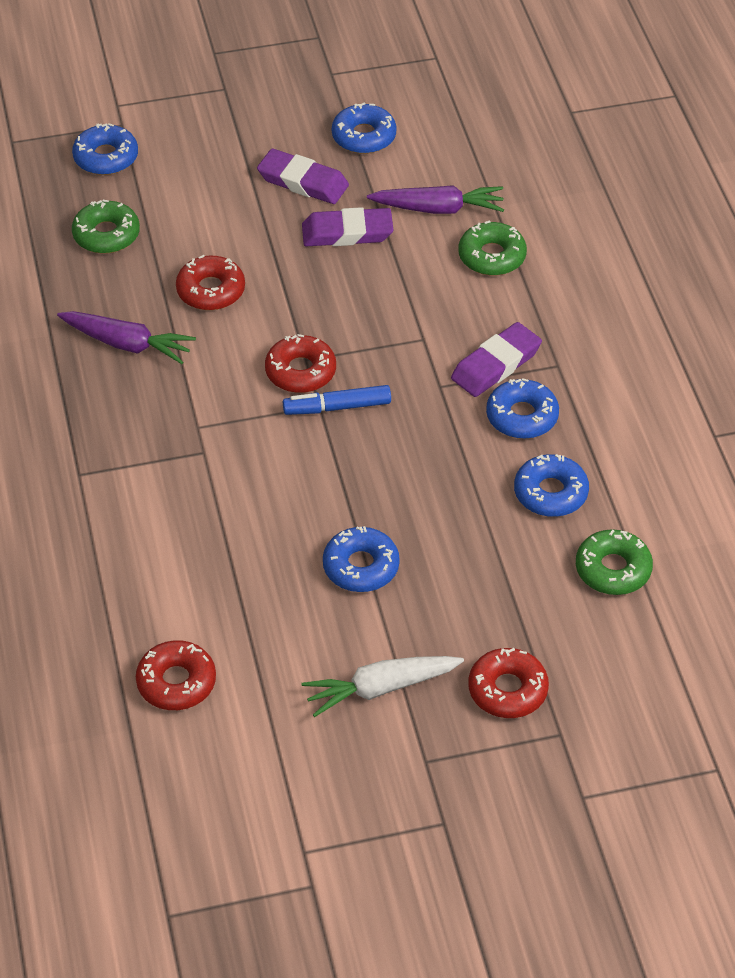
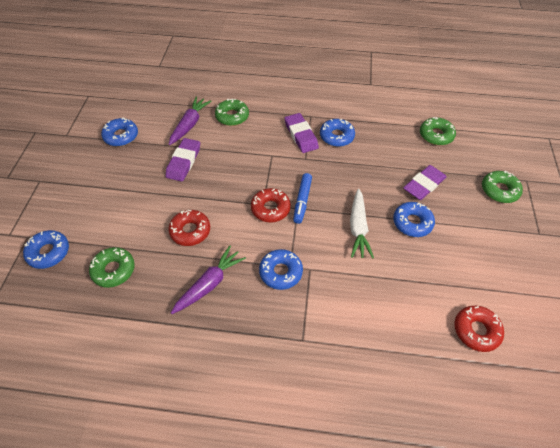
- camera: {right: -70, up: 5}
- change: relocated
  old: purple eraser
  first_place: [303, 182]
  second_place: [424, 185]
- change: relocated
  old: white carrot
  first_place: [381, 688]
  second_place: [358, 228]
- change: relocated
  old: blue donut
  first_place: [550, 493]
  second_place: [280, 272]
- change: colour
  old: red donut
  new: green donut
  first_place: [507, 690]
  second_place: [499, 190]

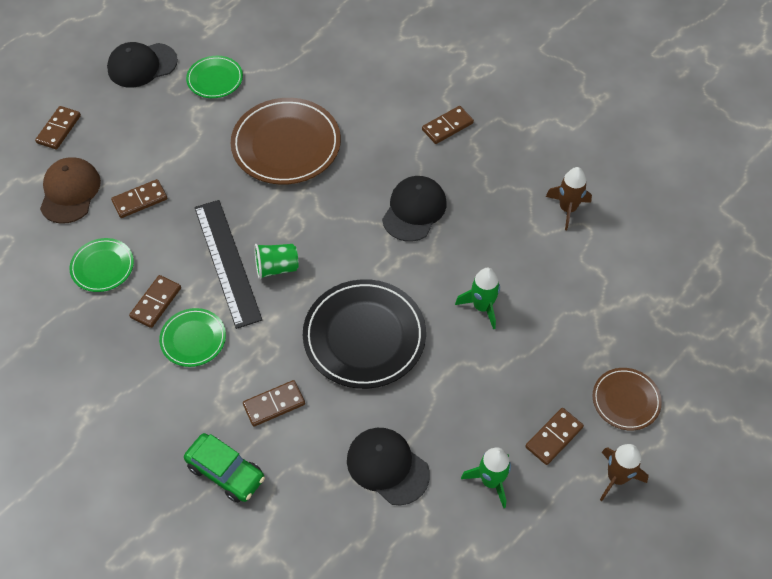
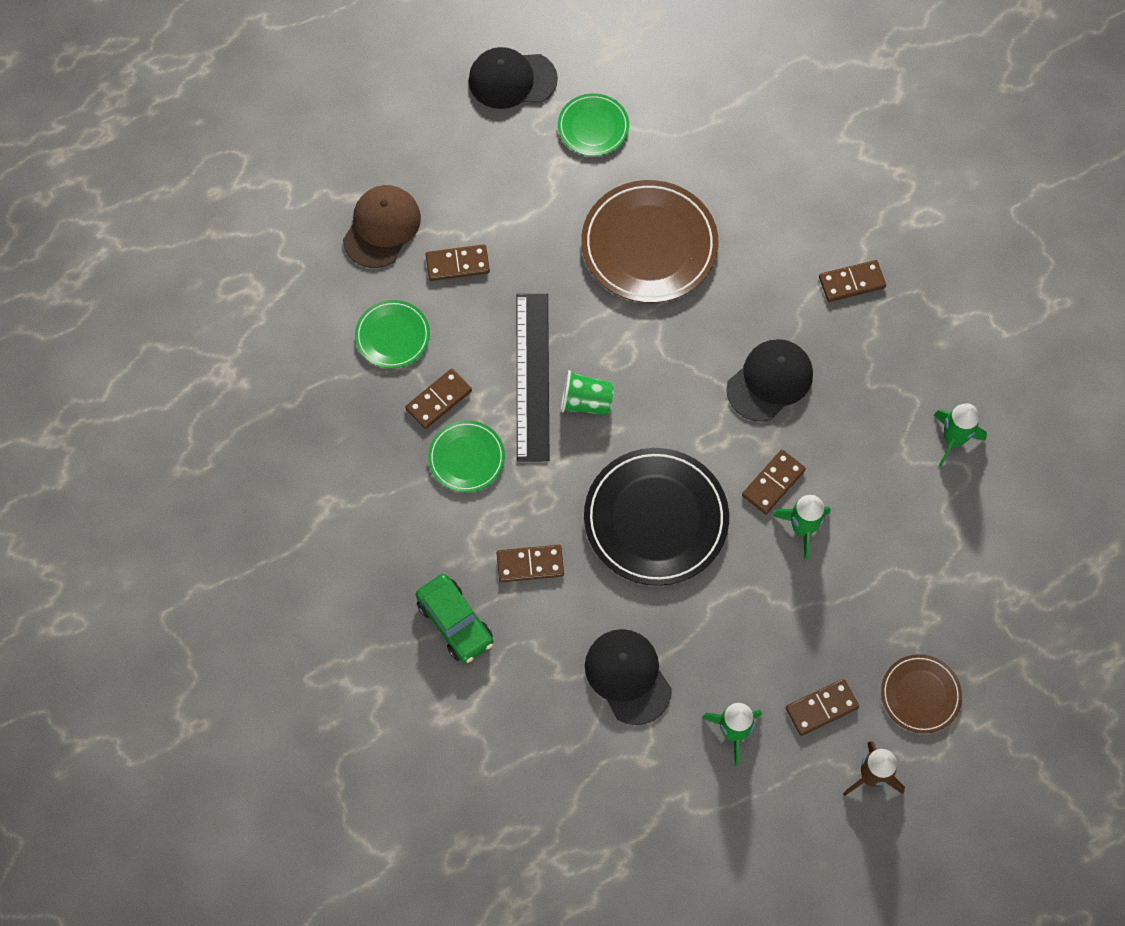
- camera: {right: 20, up: 10}
- change: relocated
  old: brown domino
  first_place: [59, 129]
  second_place: [773, 483]
- change: colour
  old: brown rocket
  new: green rocket
  first_place: [567, 209]
  second_place: [953, 439]

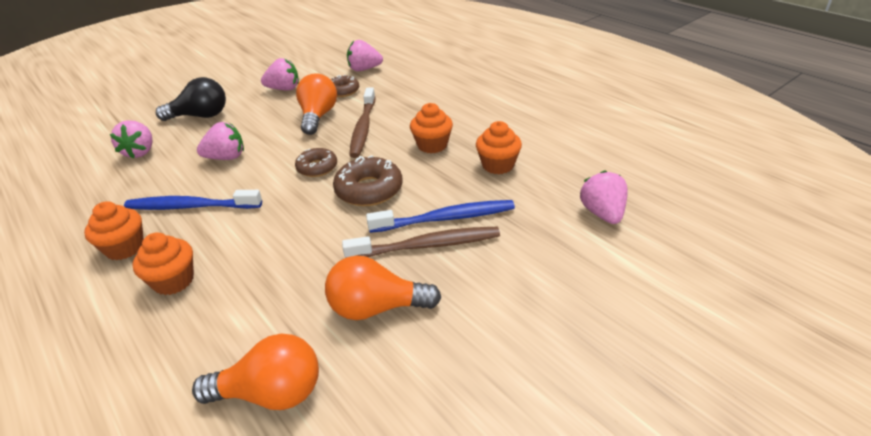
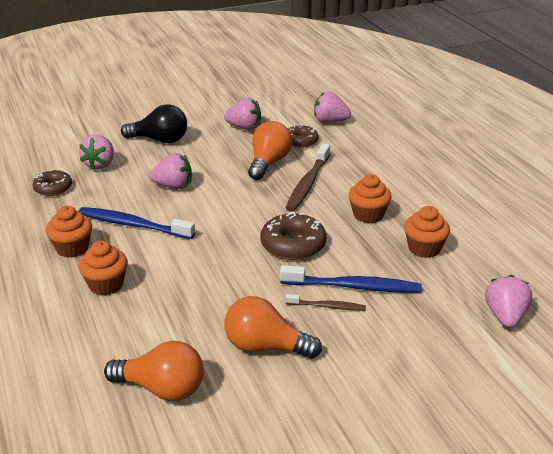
- camera: {right: 15, up: -5}
- change: relocated
  old: brown donut
  first_place: [317, 167]
  second_place: [53, 188]
- change: size
  old: brown toothbrush
  first_place: [427, 246]
  second_place: [327, 306]
  factor: 0.55

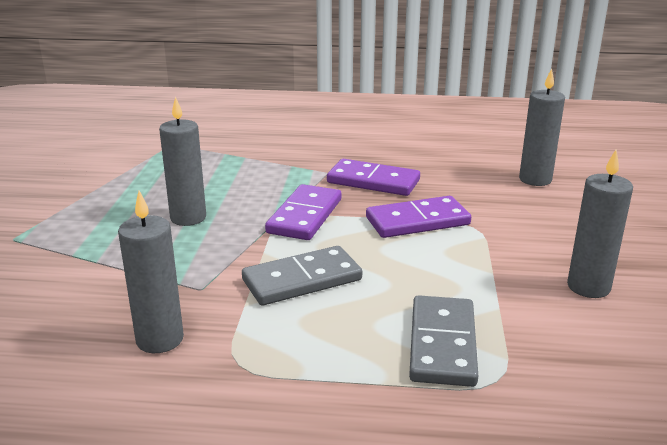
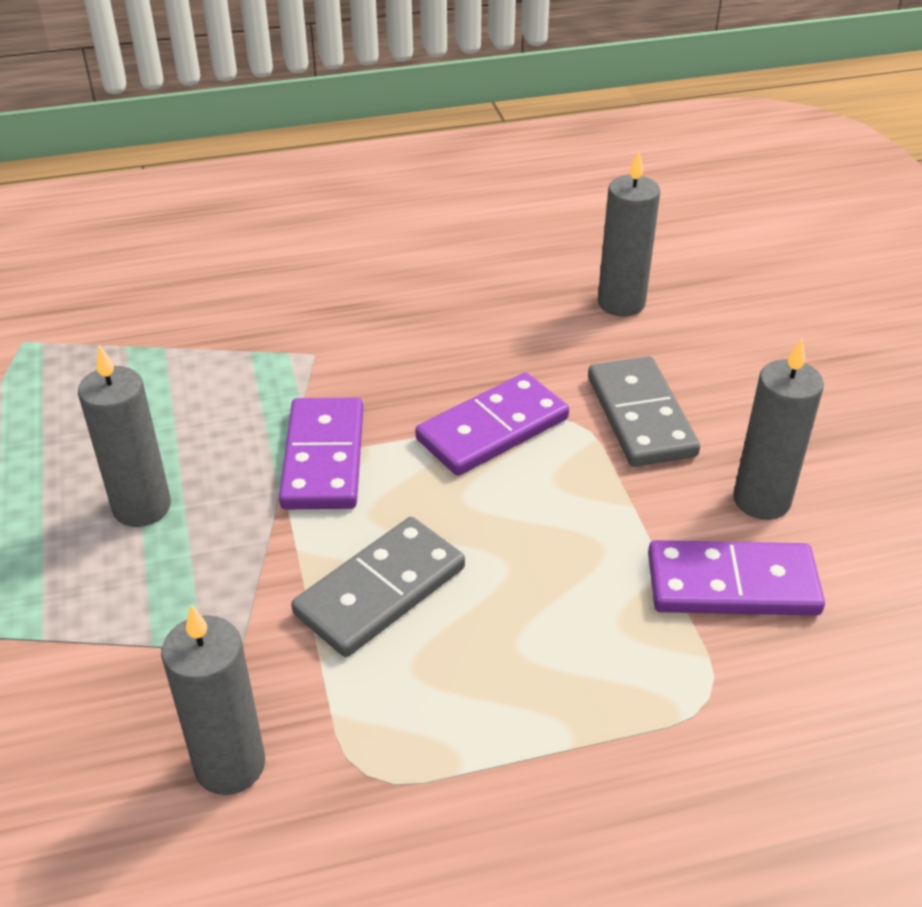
- camera: {right: -20, up: 15}
- change: relocated
  old: purple domino
  first_place: [373, 181]
  second_place: [732, 584]
- change: relocated
  old: grey domino
  first_place: [443, 344]
  second_place: [641, 416]

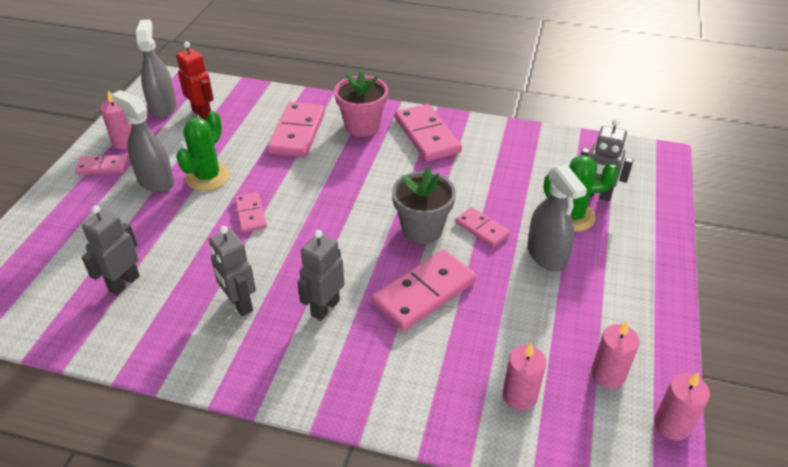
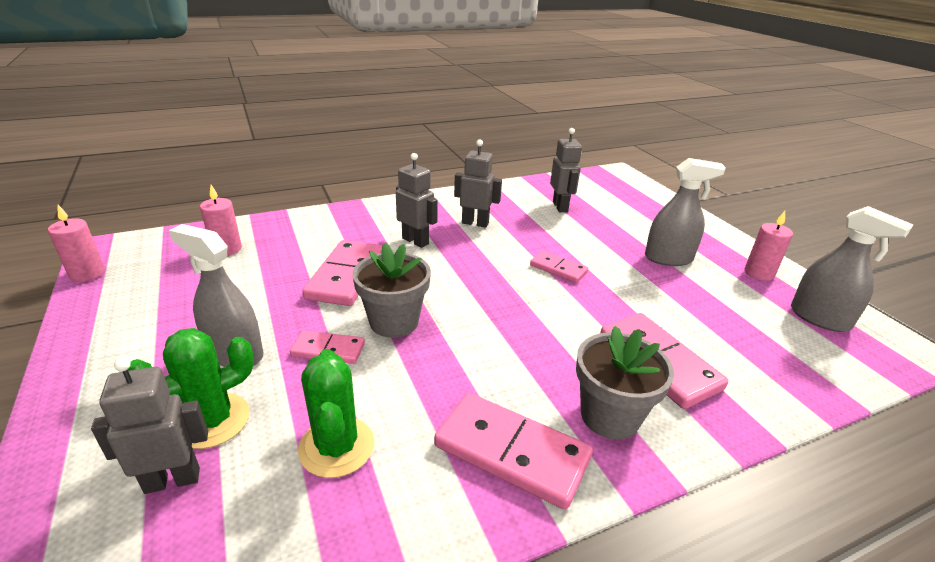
- camera: {right: 140, up: -10}
- change: missing
  old: pink domino
  first_place: [103, 167]
- change: missing
  old: red robot
  first_place: [202, 114]
- change: missing
  old: pink candle
  first_place: [608, 375]
- change: relocated
  old: green cactus
  first_place: [208, 177]
  second_place: [337, 447]
- change: colour
  old: pink flower pot
  new: grey flower pot
  first_place: [362, 126]
  second_place: [610, 416]
- change: spun
  old: grey robot
  first_place: [325, 308]
  second_place: [415, 241]
  degrees: -45

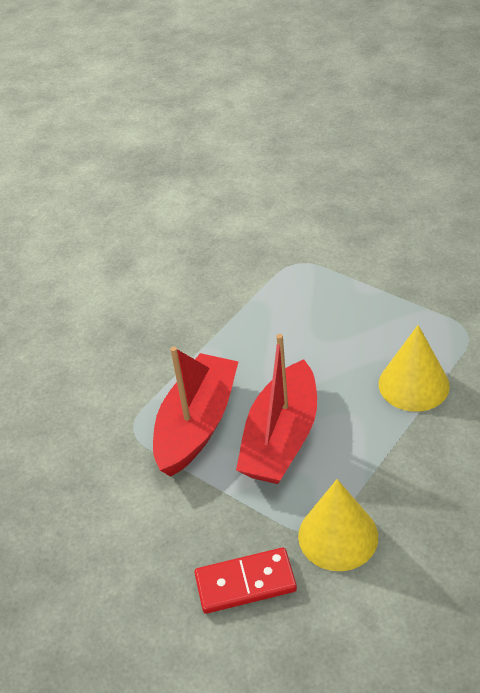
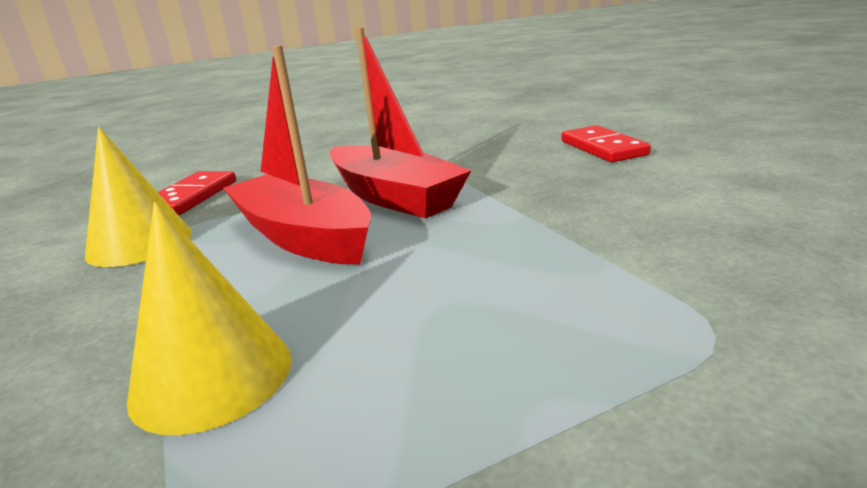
- camera: {right: 115, up: -20}
- change: appeared
  new: red domino
  second_place: [602, 148]

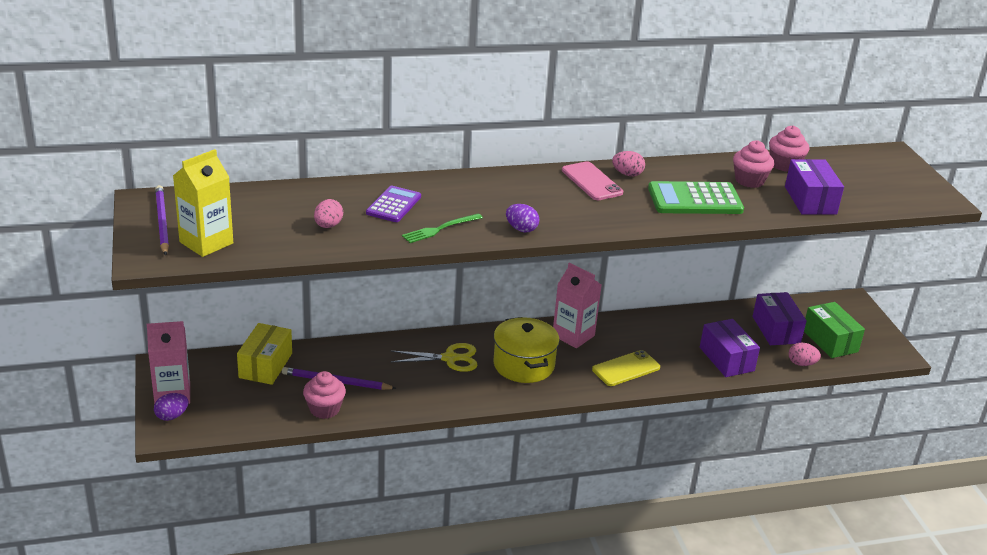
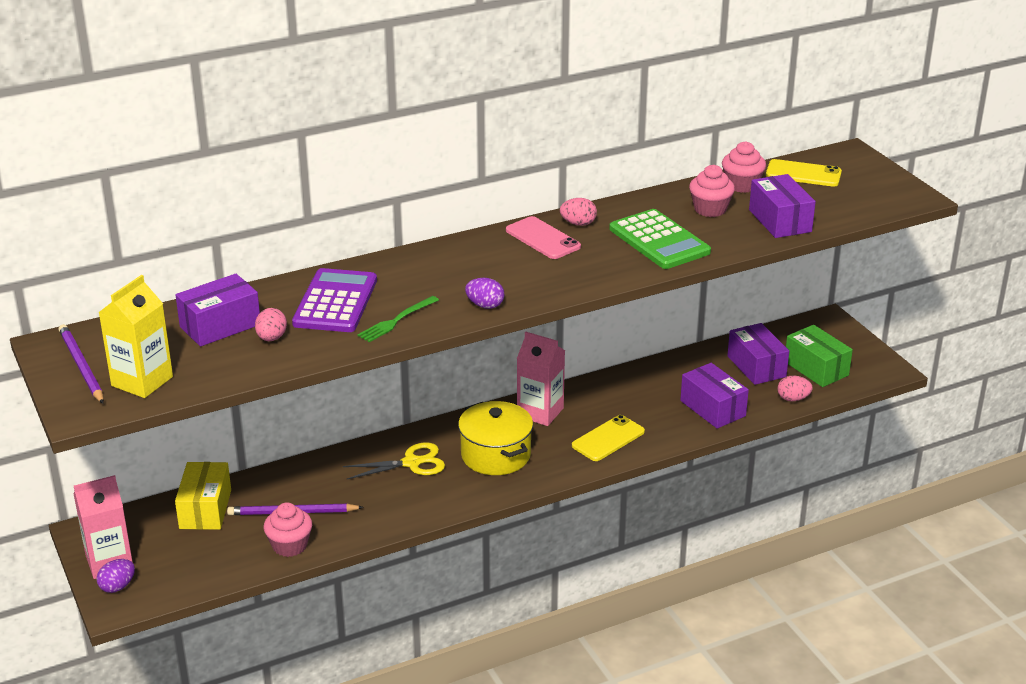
- camera: {right: -10, up: 0}
- change: appeared
  new: purple box
  second_place: [220, 326]
- change: appeared
  new: yellow phone
  second_place: [803, 174]
- change: spun
  old: green calculator
  first_place: [695, 200]
  second_place: [659, 240]
  degrees: -105
- change: size
  old: purple calculator
  first_place: [393, 205]
  second_place: [335, 302]
  factor: 1.55

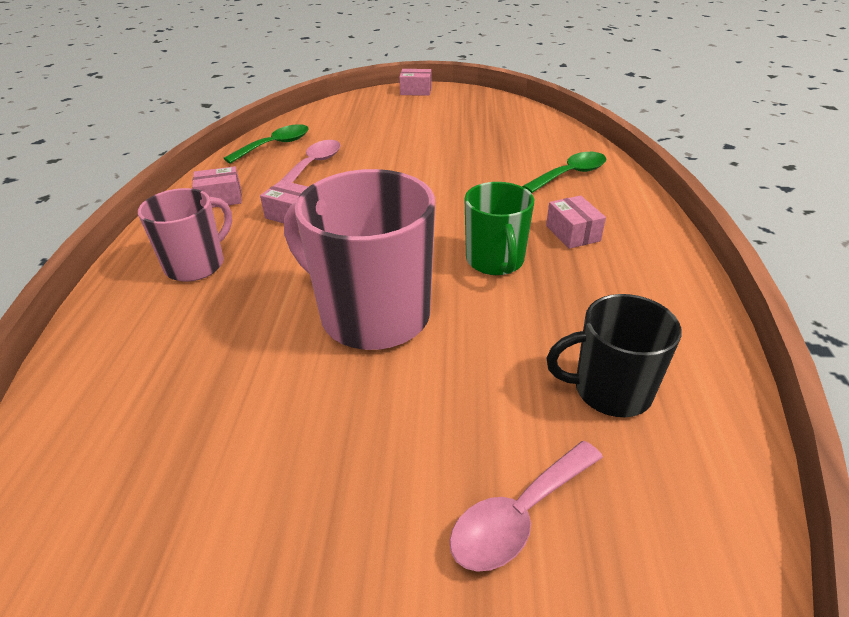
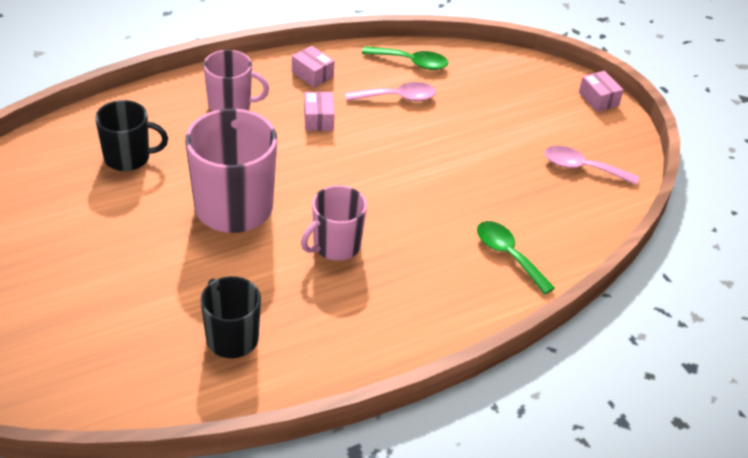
- camera: {right: 55, up: 5}
- change: missing
  old: pink box
  first_place: [572, 233]
- change: appeared
  new: black mug
  second_place: [128, 158]
- change: relocated
  old: pink spoon
  first_place: [518, 516]
  second_place: [582, 168]
- change: colour
  old: green mug
  new: pink mug
  first_place: [495, 261]
  second_place: [335, 245]
- change: spun
  old: green spoon
  first_place: [570, 174]
  second_place: [508, 255]
  degrees: -150

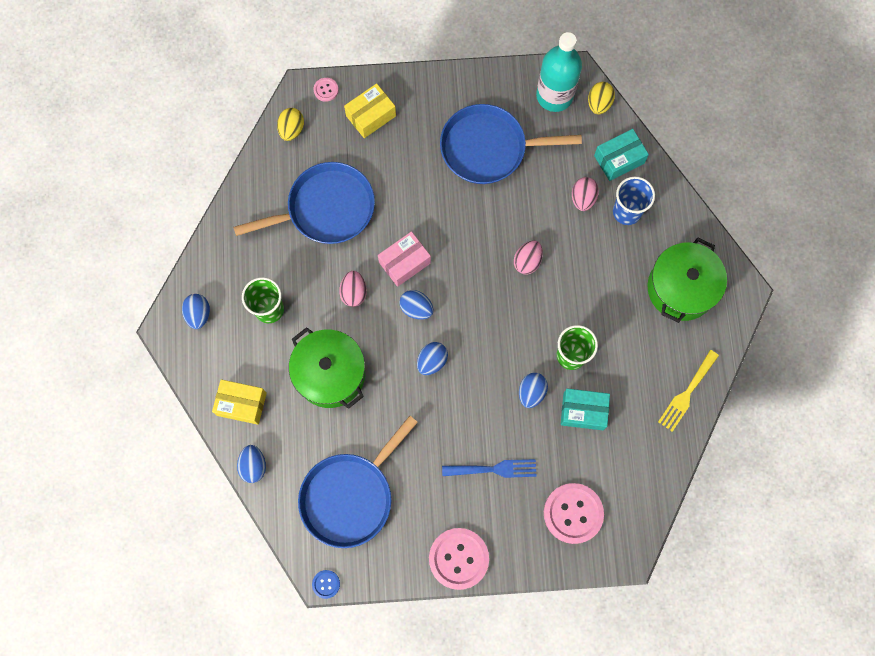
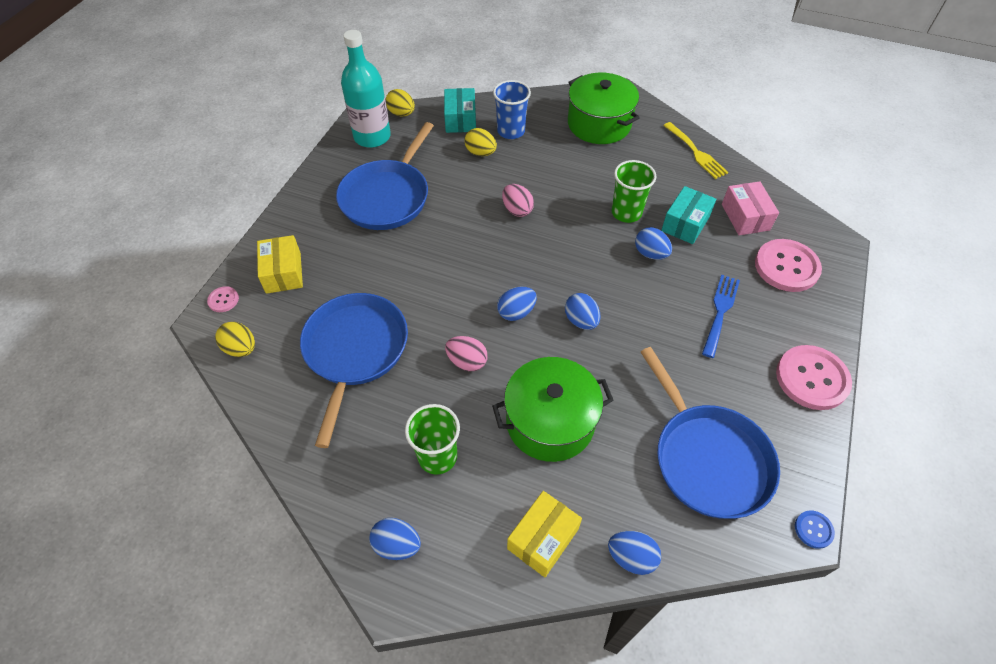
- camera: {right: -65, up: -20}
- change: relocated
  old: pink box
  first_place: [404, 262]
  second_place: [745, 217]
- change: colour
  old: pink egg
  new: yellow egg
  first_place: [583, 198]
  second_place: [480, 153]

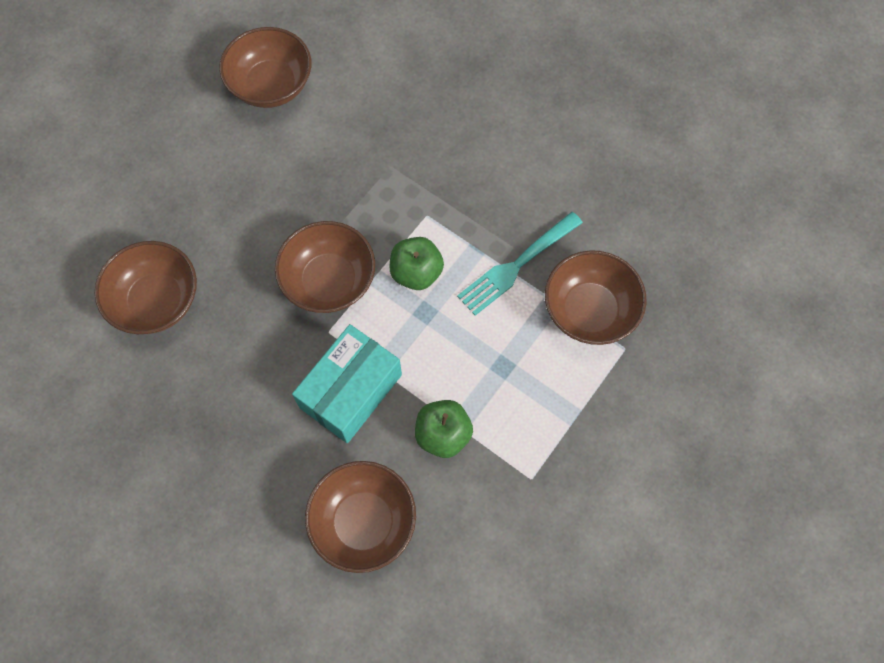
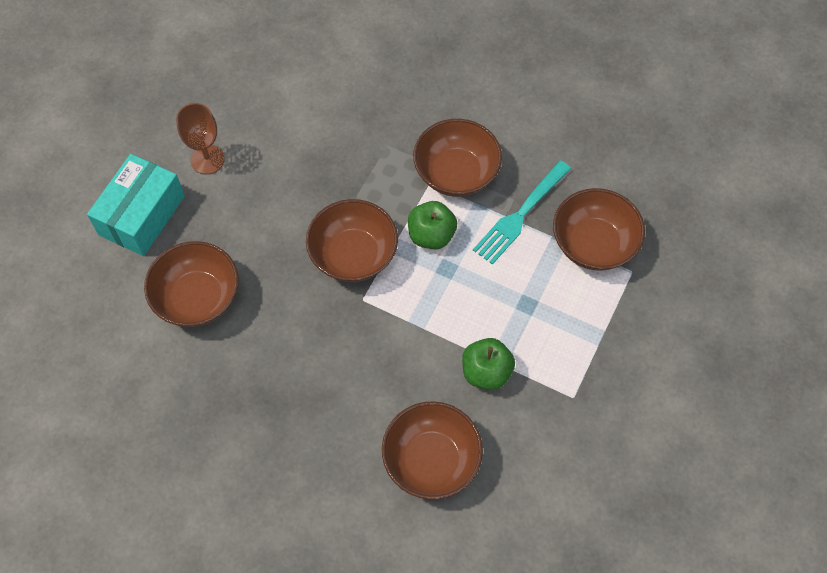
- camera: {right: -10, up: -5}
- change: appeared
  new: brown goblet
  second_place: [207, 159]
- change: relocated
  old: brown bowl
  first_place: [271, 85]
  second_place: [456, 173]
- change: relocated
  old: turquoise box
  first_place: [350, 391]
  second_place: [142, 215]

